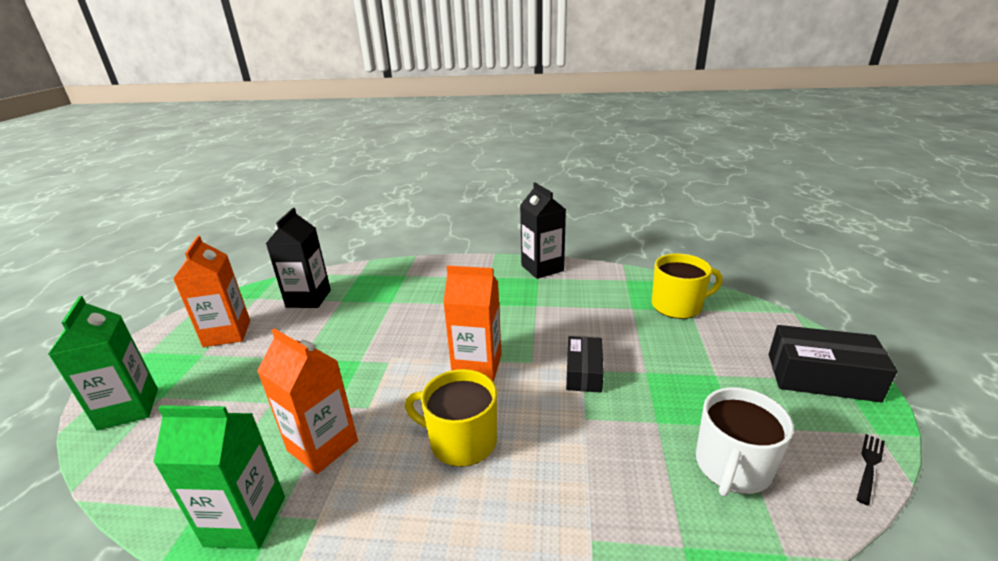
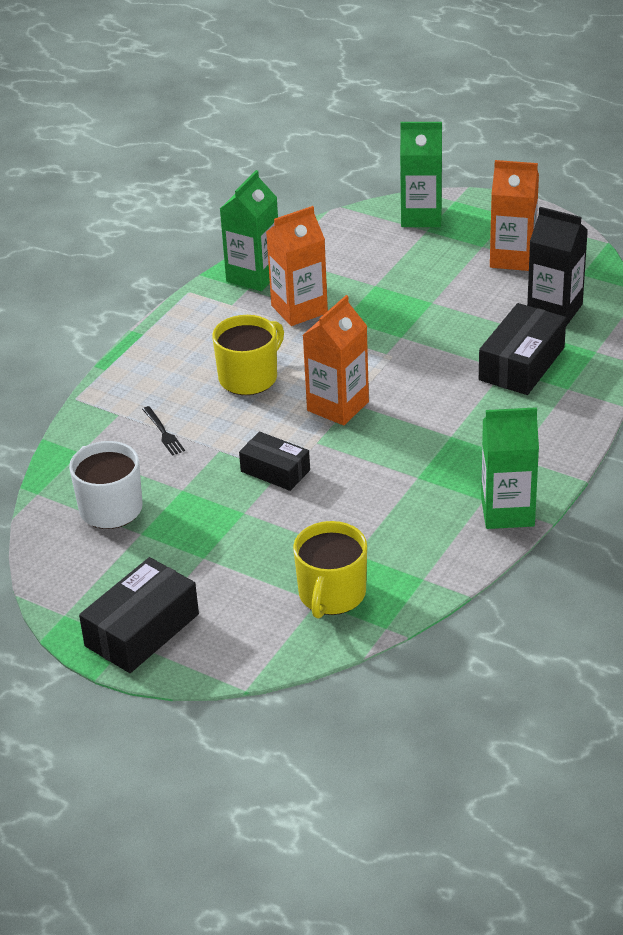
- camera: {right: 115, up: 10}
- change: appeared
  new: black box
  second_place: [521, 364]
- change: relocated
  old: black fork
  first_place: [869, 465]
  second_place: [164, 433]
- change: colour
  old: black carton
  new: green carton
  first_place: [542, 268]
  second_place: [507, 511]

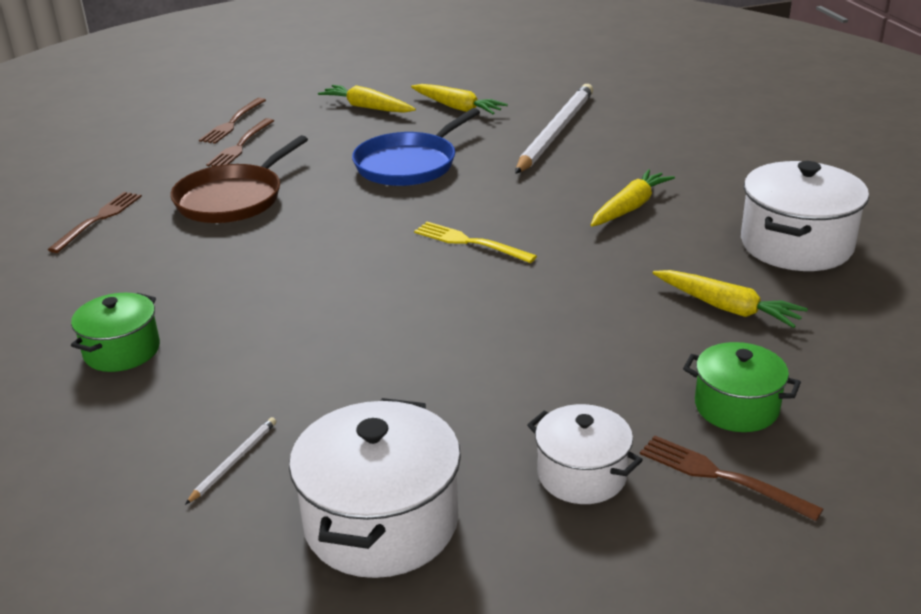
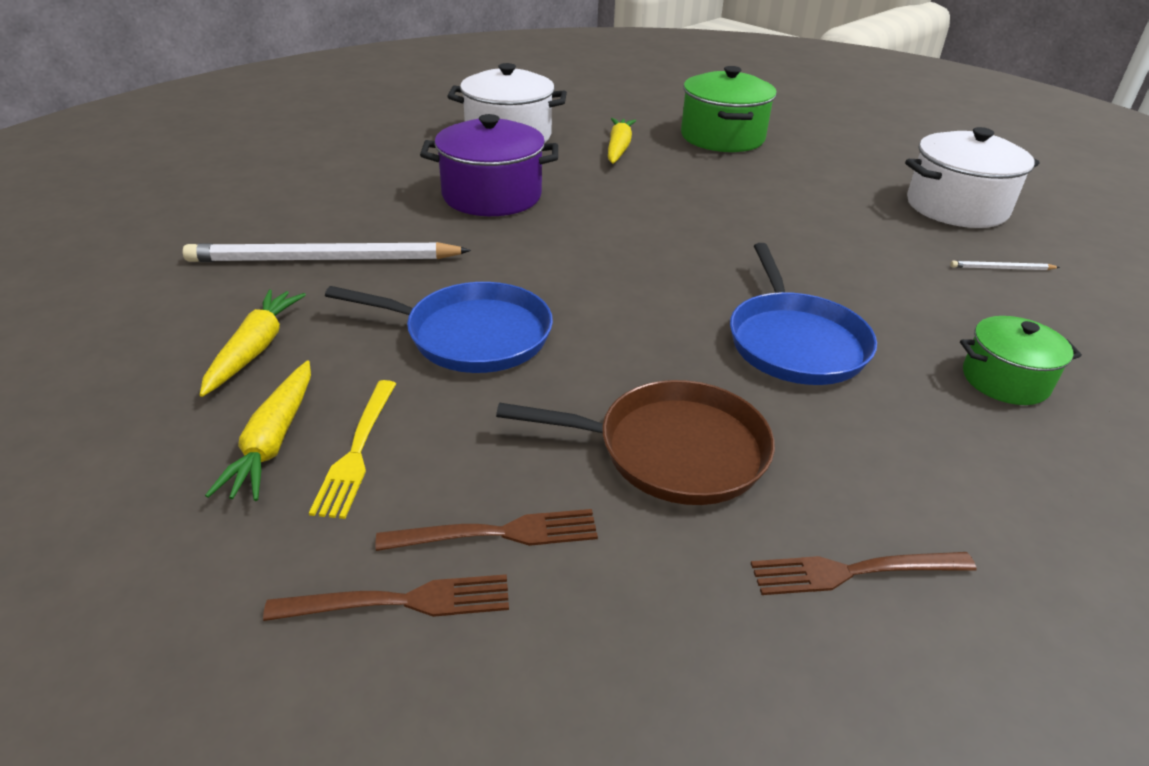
- camera: {right: -120, up: 5}
- change: missing
  old: white pot
  first_place: [582, 475]
- change: missing
  old: brown fork
  first_place: [719, 476]
- change: appeared
  new: blue pan
  second_place: [795, 342]
- change: relocated
  old: yellow fork
  first_place: [469, 242]
  second_place: [357, 452]
- change: exchanged
  old: yellow carrot
  new: purple pot
  first_place: [630, 207]
  second_place: [492, 196]
- change: size
  old: green pot
  first_place: [736, 407]
  second_place: [722, 137]
  factor: 1.65

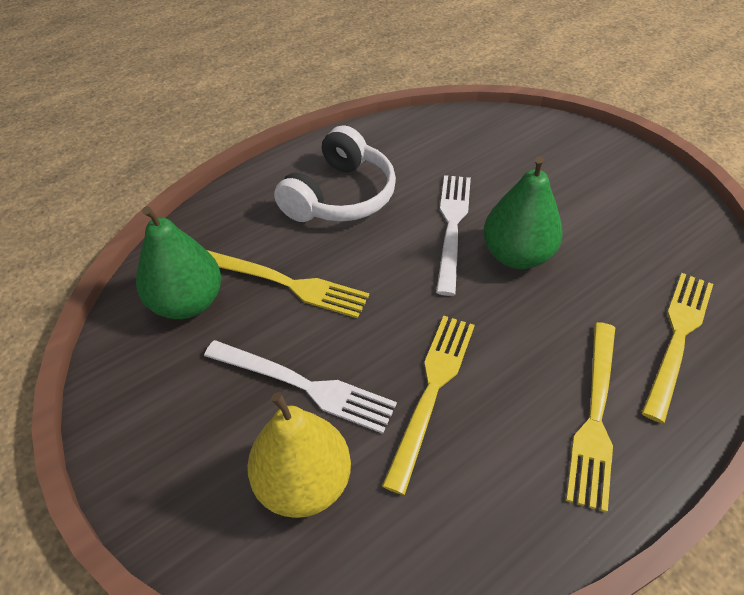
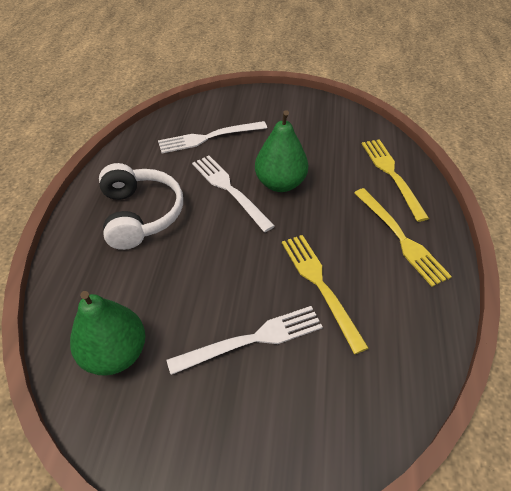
- camera: {right: -45, up: 0}
- change: missing
  old: yellow fork
  first_place: [288, 284]
- change: missing
  old: yellow pear
  first_place: [303, 482]
- change: appeared
  new: white fork
  second_place: [208, 137]

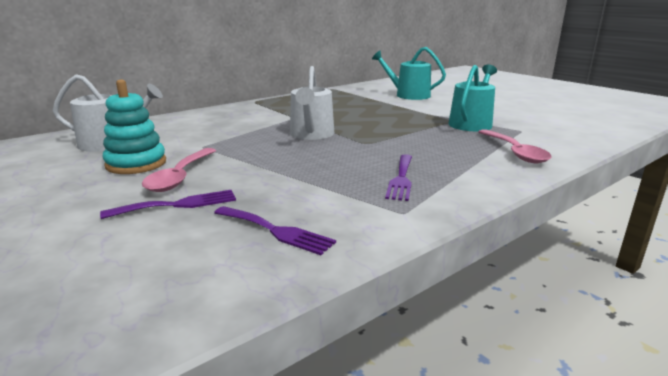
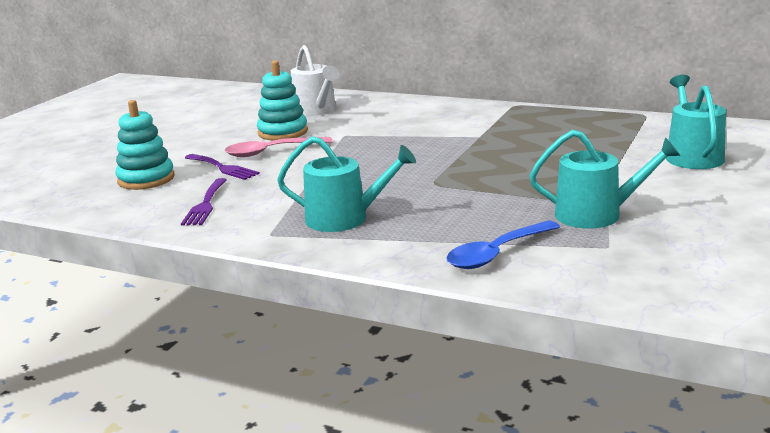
- camera: {right: 65, up: 0}
- change: missing
  old: white watering can
  first_place: [311, 134]
- change: appeared
  new: turquoise stacking toy
  second_place: [146, 179]
- change: exchanged
  old: purple fork
  new: turquoise watering can
  first_place: [401, 179]
  second_place: [345, 218]
- change: colour
  old: pink spoon
  new: blue spoon
  first_place: [514, 152]
  second_place: [497, 253]

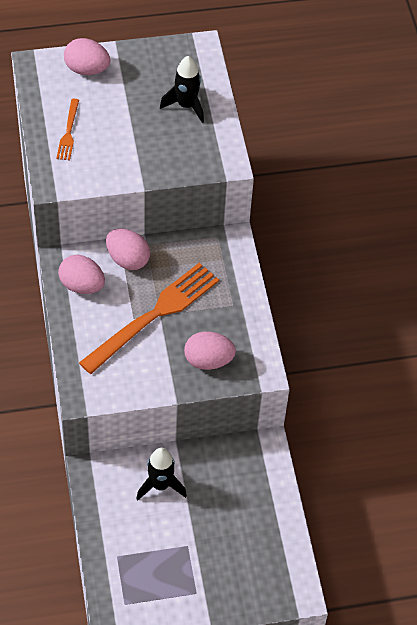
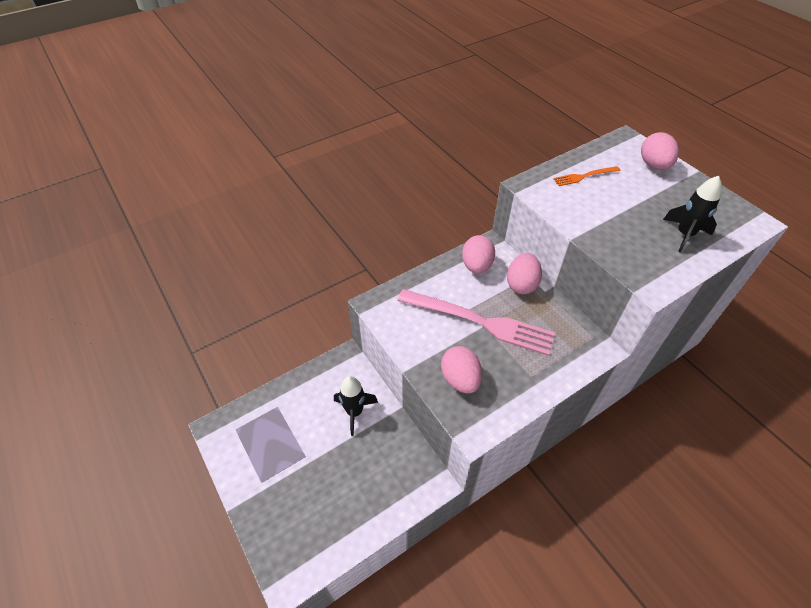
- camera: {right: 70, up: -5}
- change: colour
  old: orange fork
  new: pink fork
  first_place: [154, 315]
  second_place: [480, 322]

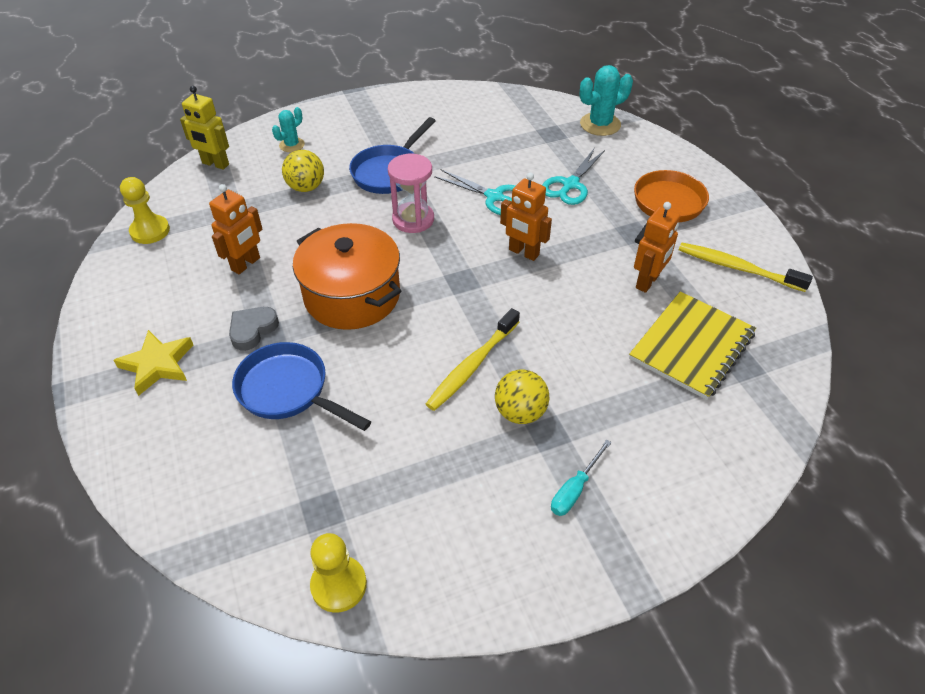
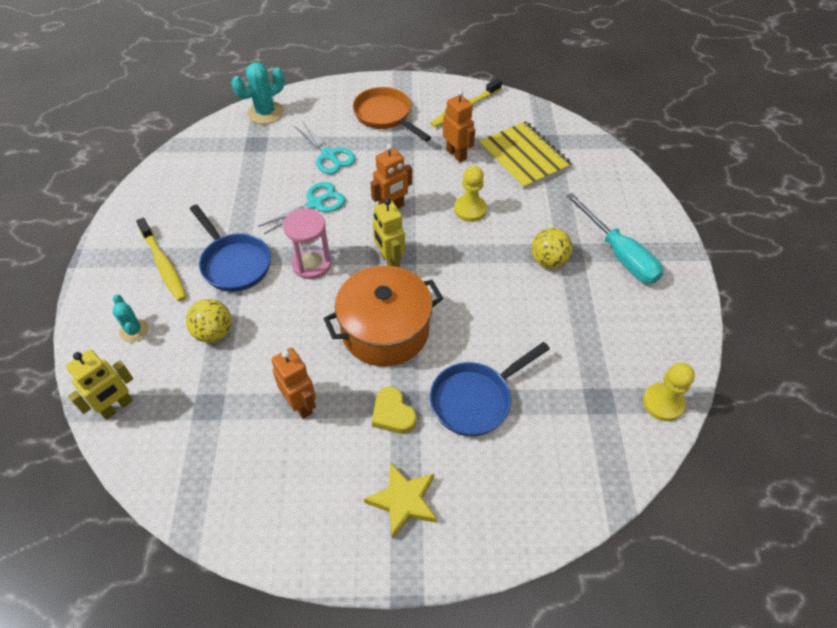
- camera: {right: -70, up: 5}
- change: appeared
  new: yellow robot
  second_place: [389, 261]
- change: relocated
  old: yellow pawn
  first_place: [150, 231]
  second_place: [470, 209]
- change: relocated
  old: yellow toothbrush
  first_place: [472, 366]
  second_place: [163, 265]
- change: colour
  old: grey heart
  new: yellow heart
  first_place: [252, 330]
  second_place: [393, 414]
- change: spun
  old: turquoise cactus
  first_place: [600, 124]
  second_place: [265, 113]
  degrees: 60
- change: size
  old: turquoise screwdriver
  first_place: [575, 489]
  second_place: [619, 254]
  factor: 1.91

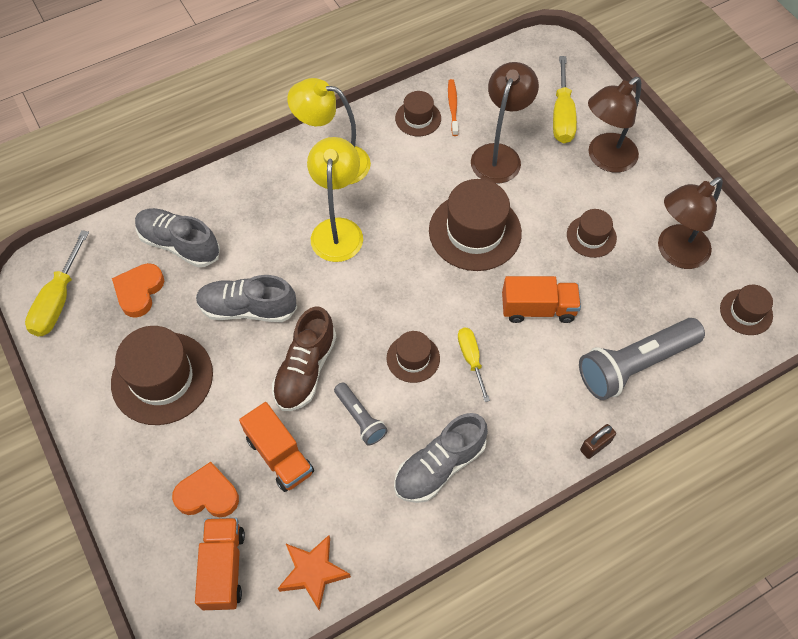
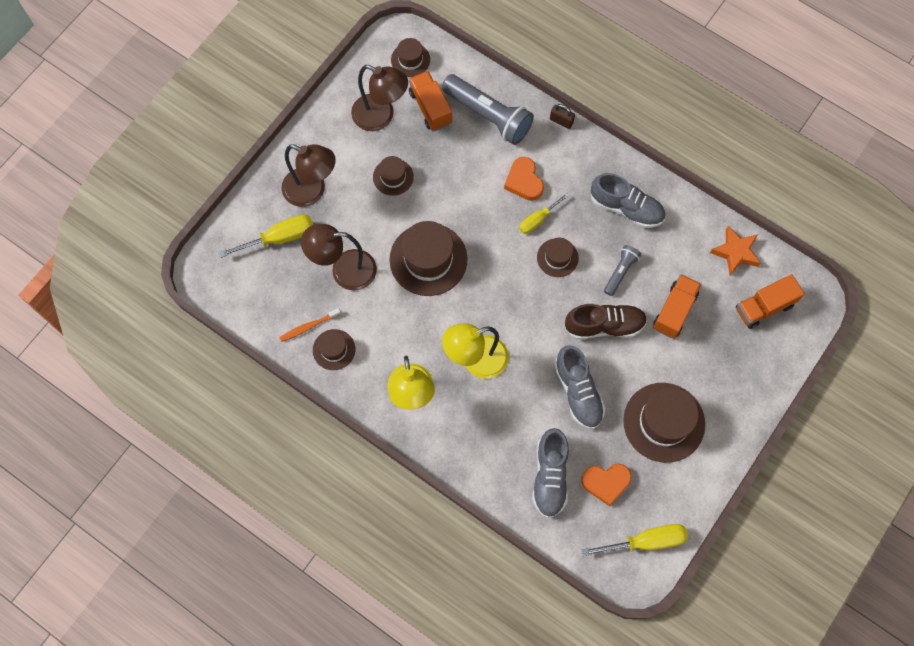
- camera: {right: -115, up: 10}
- change: relocated
  old: orange heart
  first_place: [207, 494]
  second_place: [524, 181]
- change: relocated
  old: orange truck
  first_place: [538, 309]
  second_place: [430, 108]

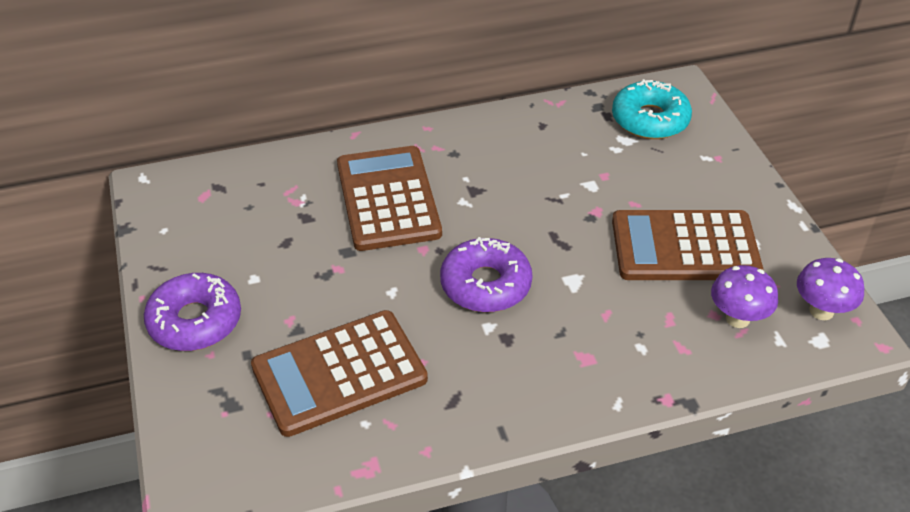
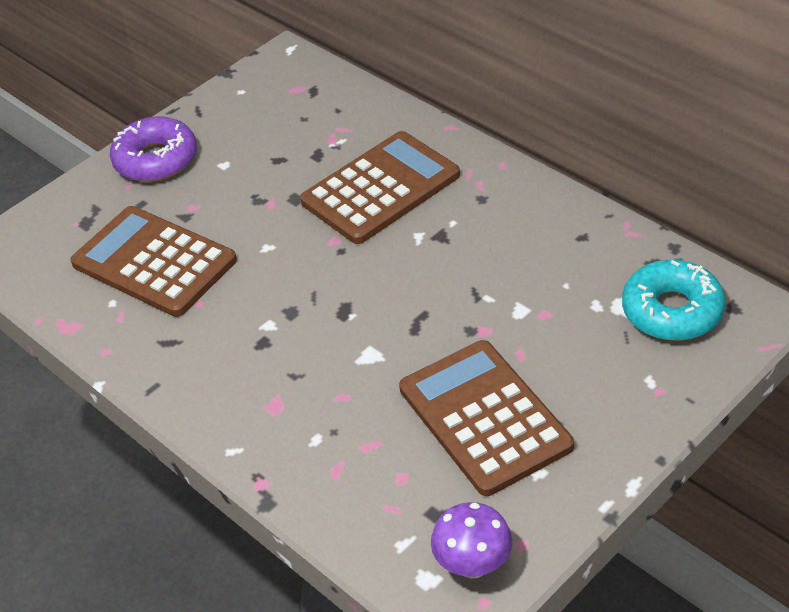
- camera: {right: 65, up: 0}
- change: missing
  old: purple donut
  first_place: [485, 284]
- change: missing
  old: purple mushroom
  first_place: [737, 318]

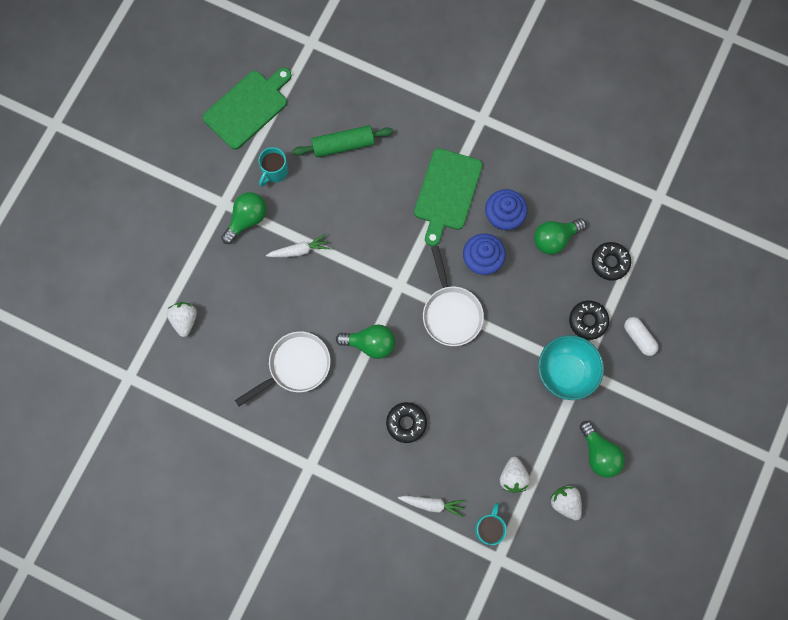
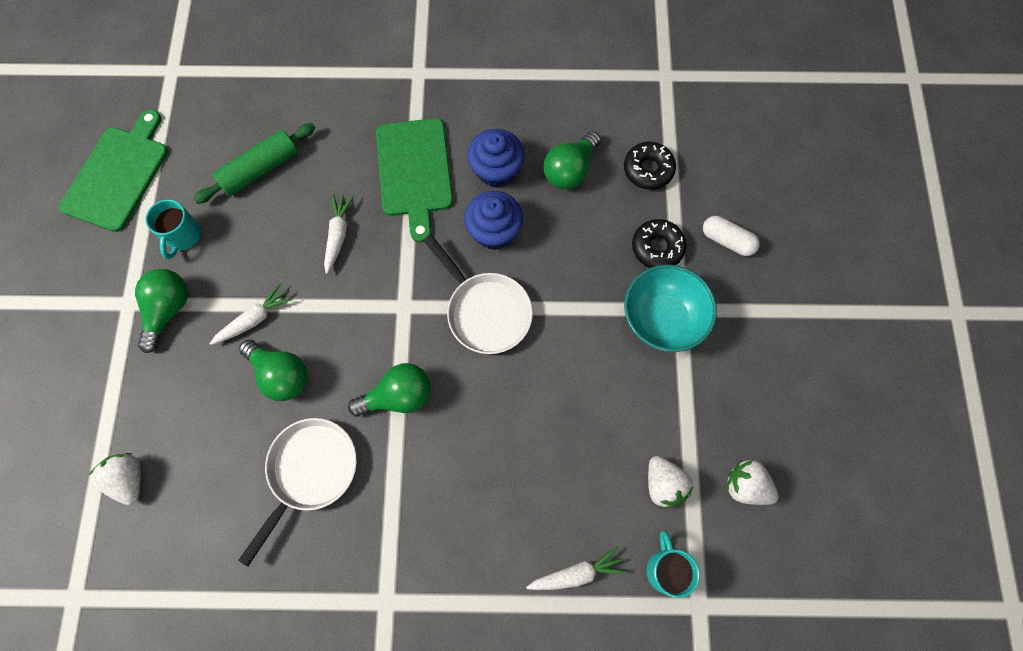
- camera: {right: -25, up: -5}
- change: missing
  old: black donut
  first_place: [406, 423]
- change: appeared
  new: white carrot
  second_place: [338, 235]
- change: relocated
  old: green light bulb
  first_place: [599, 453]
  second_place: [281, 375]

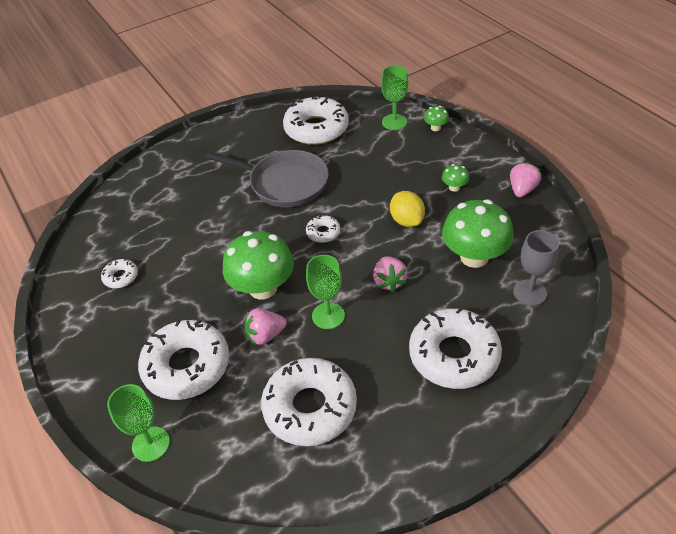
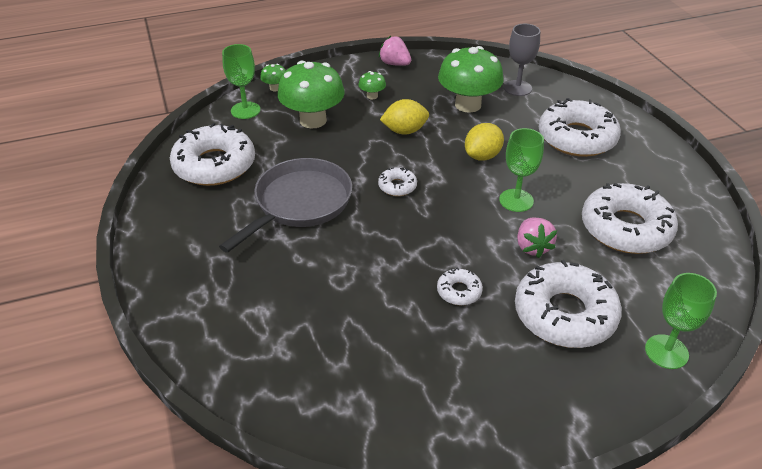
- camera: {right: -80, up: -5}
- change: relocated
  old: white donut
  first_place: [121, 277]
  second_place: [459, 291]
- change: relocated
  old: green mushroom
  first_place: [263, 288]
  second_place: [313, 120]
- change: exchanged
  old: pink strawberry
  new: yellow lemon
  first_place: [389, 281]
  second_place: [482, 156]

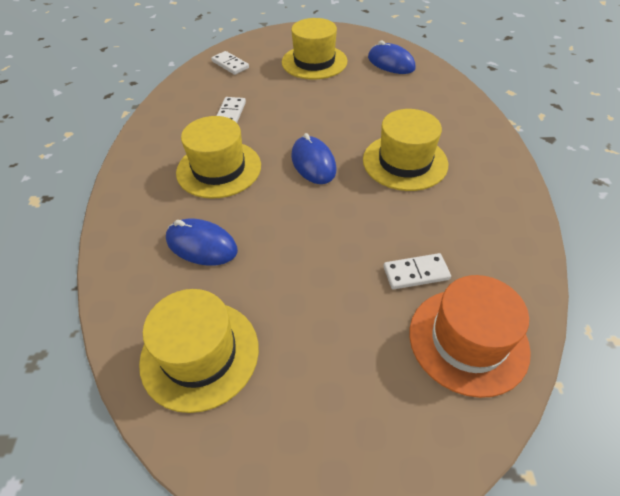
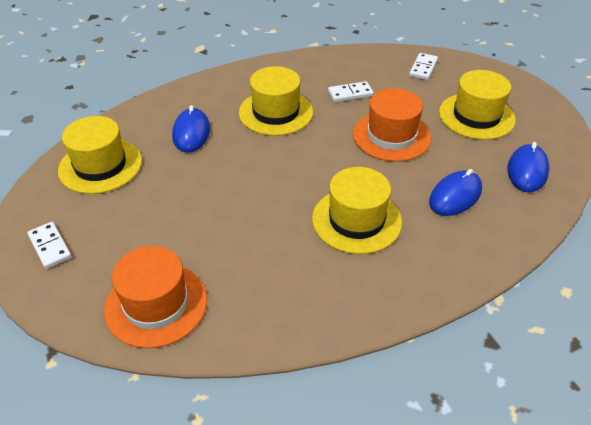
- camera: {right: 65, up: -5}
- change: appeared
  new: orange hat
  second_place: [391, 136]
- change: relocated
  old: blue mouse
  first_place: [313, 163]
  second_place: [455, 196]
- change: relocated
  old: white domino
  first_place: [416, 273]
  second_place: [50, 246]

